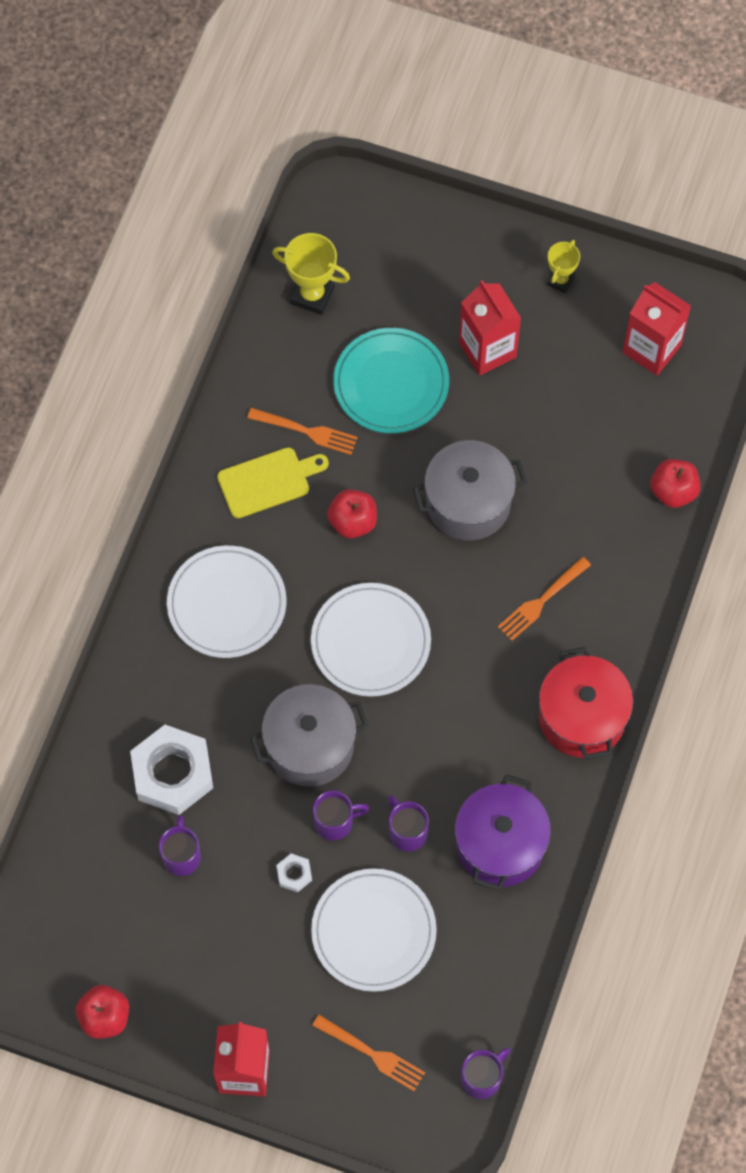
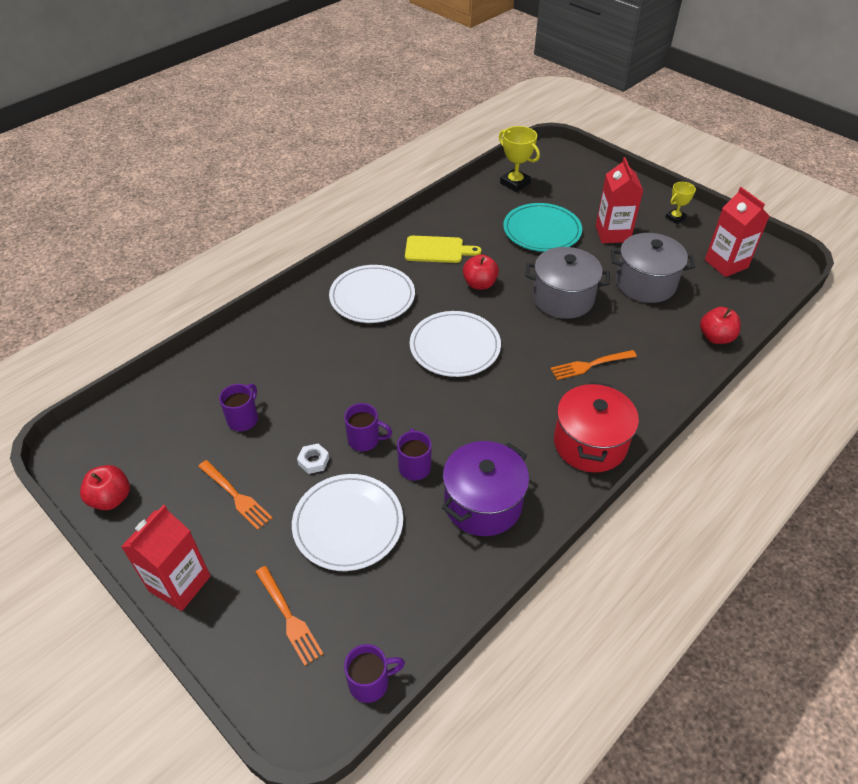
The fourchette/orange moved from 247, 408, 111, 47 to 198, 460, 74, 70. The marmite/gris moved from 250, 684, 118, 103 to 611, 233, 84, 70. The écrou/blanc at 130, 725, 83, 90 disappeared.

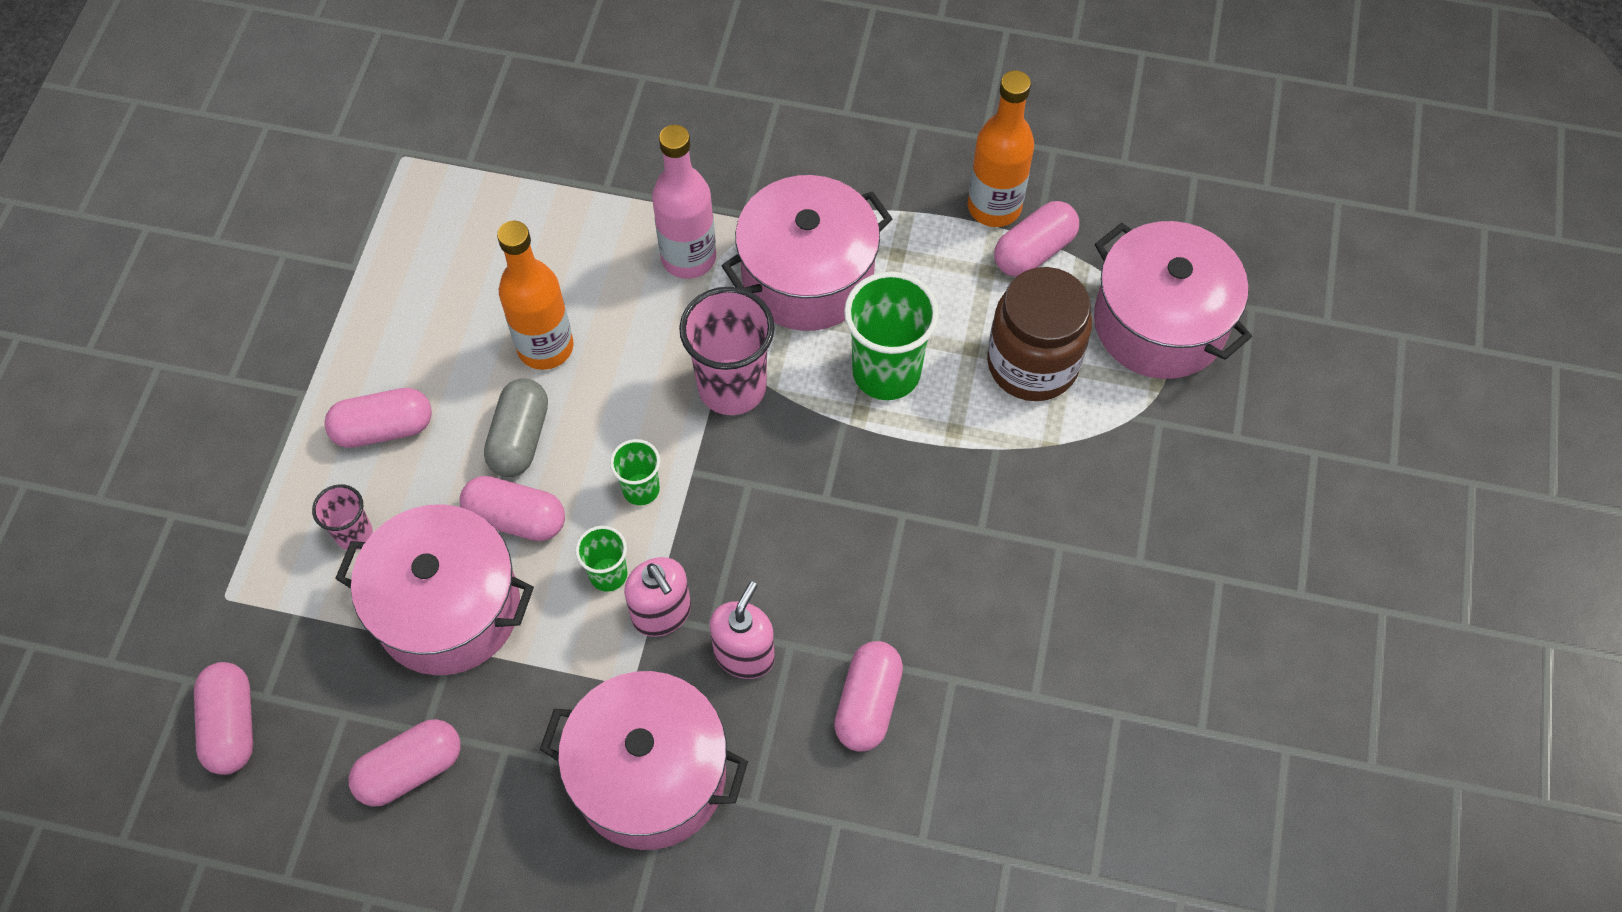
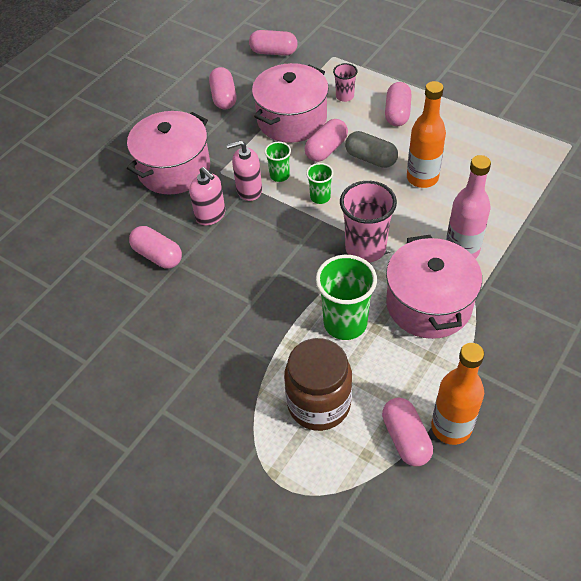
The marmite/rose at 1094, 221, 158, 158 disappeared.

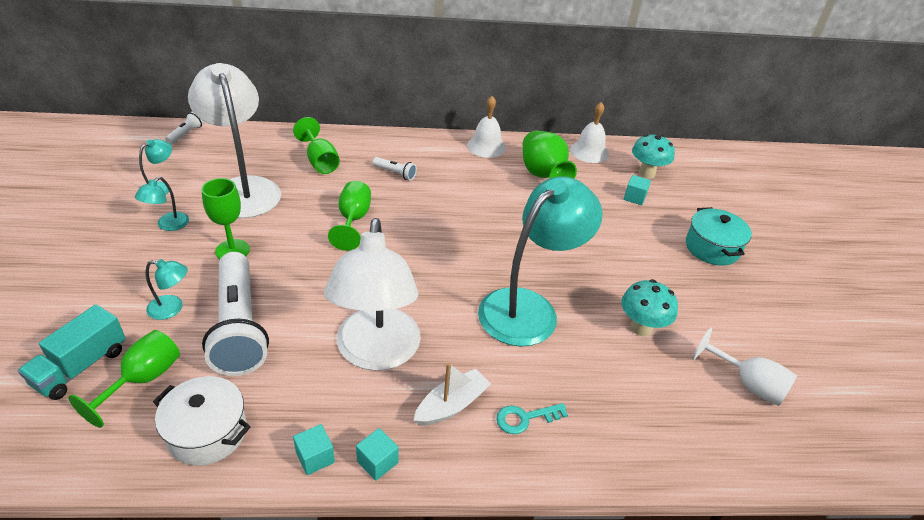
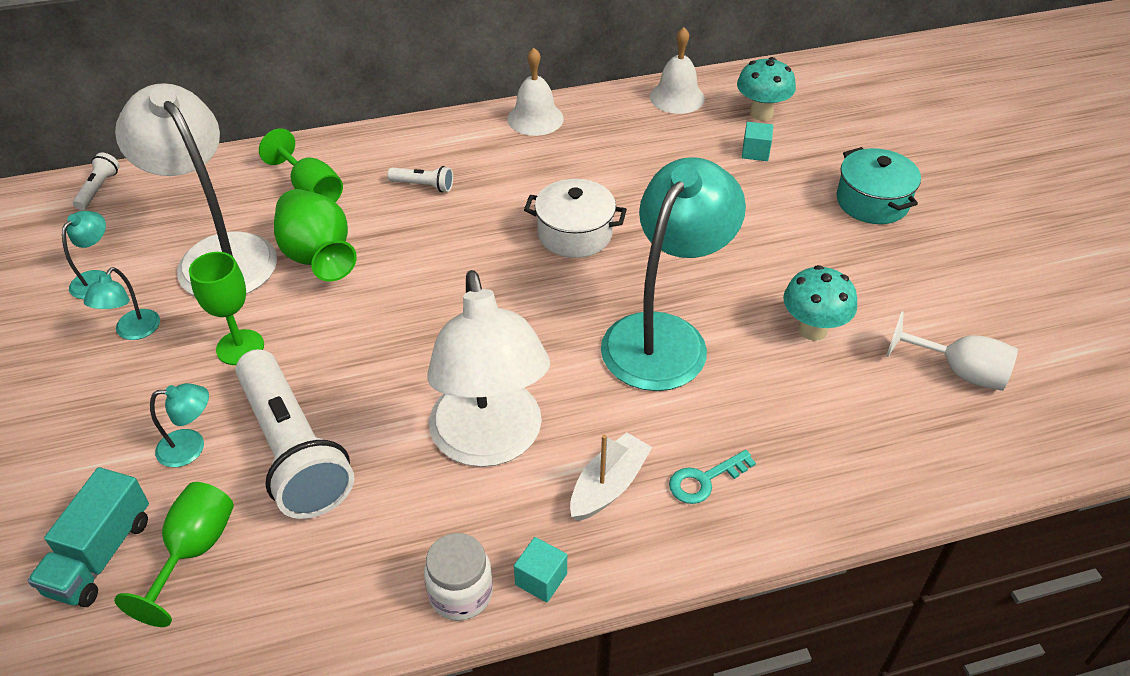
The vase/vert moved from 523, 130, 54, 49 to 274, 189, 83, 93. The cube/turquoise at 293, 424, 42, 51 was replaced by the bocal/blanc at 424, 533, 69, 88. The marmite/blanc moved from 153, 376, 97, 90 to 524, 179, 103, 79. The verre à pied/vert at 328, 181, 43, 70 disappeared.

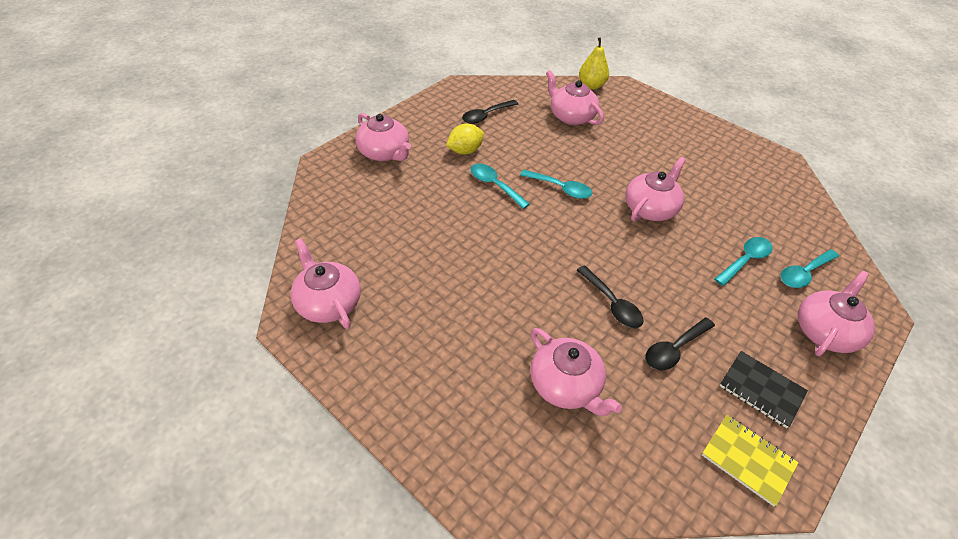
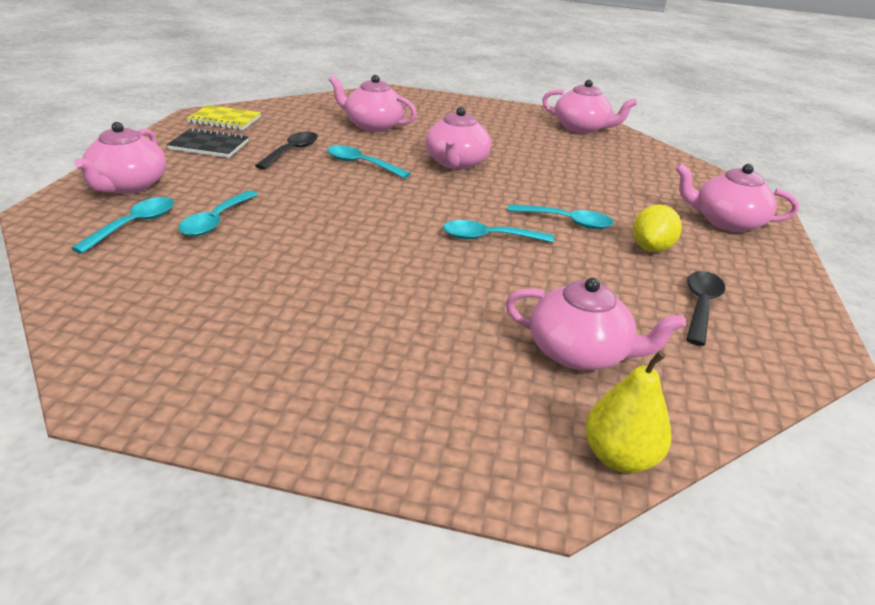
The cuillère/noir at 577, 266, 67, 62 became the cuillère/turquoise at 327, 145, 84, 34. The théière/rose moved from 625, 157, 61, 65 to 425, 107, 66, 62.

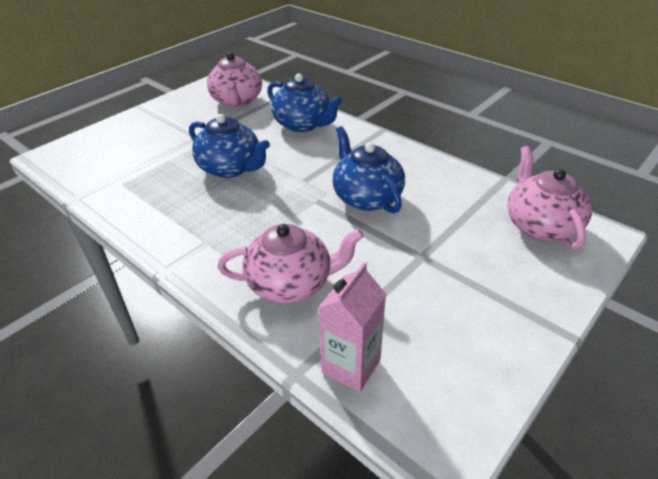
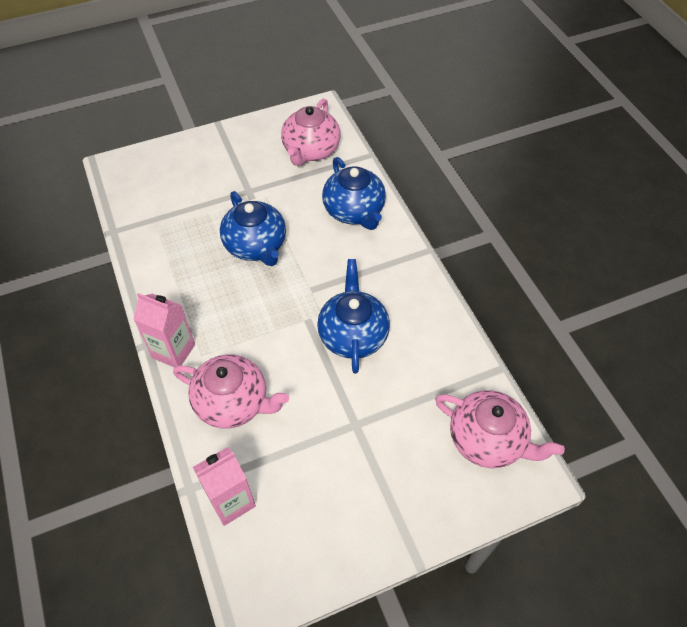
The brique de lait/rose at 133, 293, 62, 74 appeared. The théière/rose at 507, 146, 85, 104 turned 105 degrees clockwise.

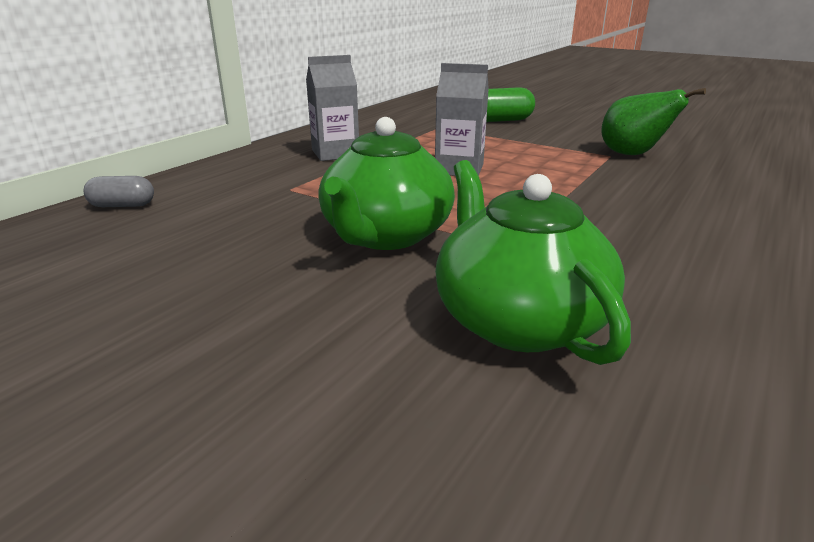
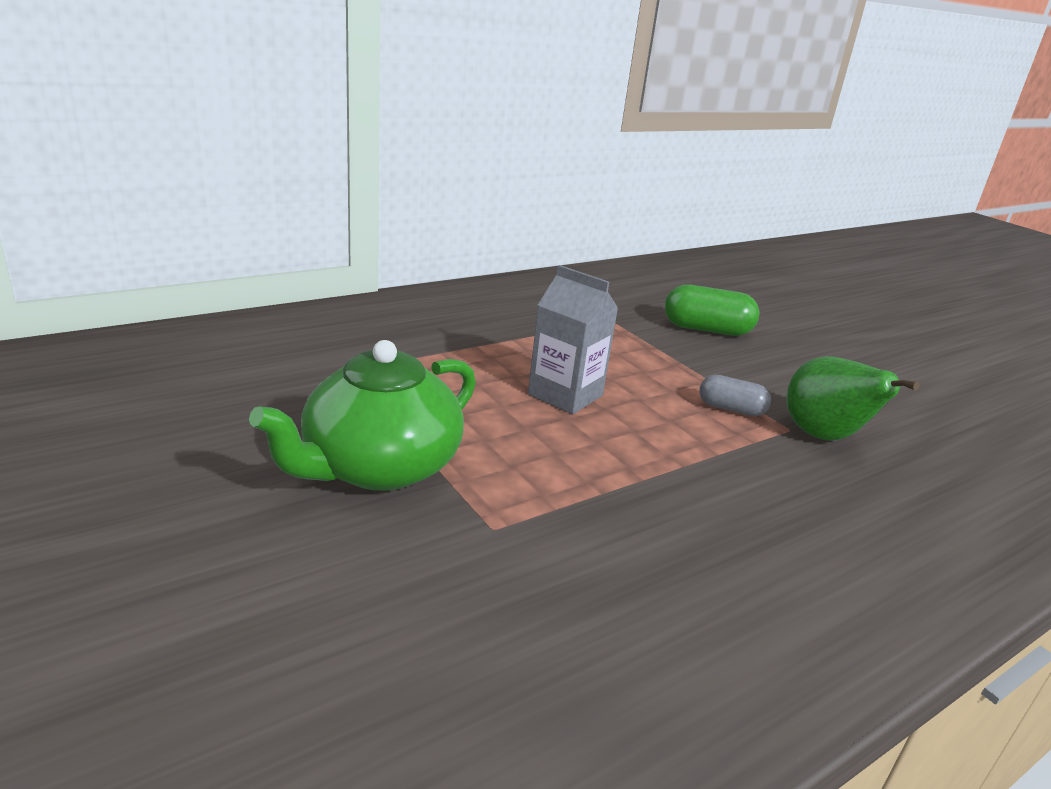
The gélule/gris moved from 84, 176, 70, 31 to 699, 375, 72, 41. The brique de lait/gris at 306, 55, 53, 106 disappeared. The théière/vert at 435, 160, 196, 205 disappeared.

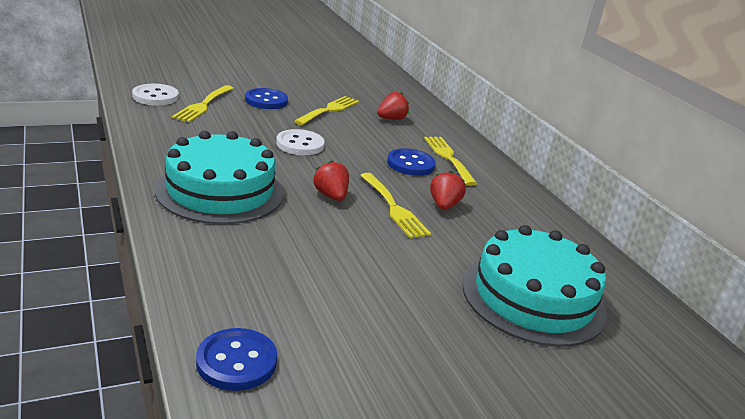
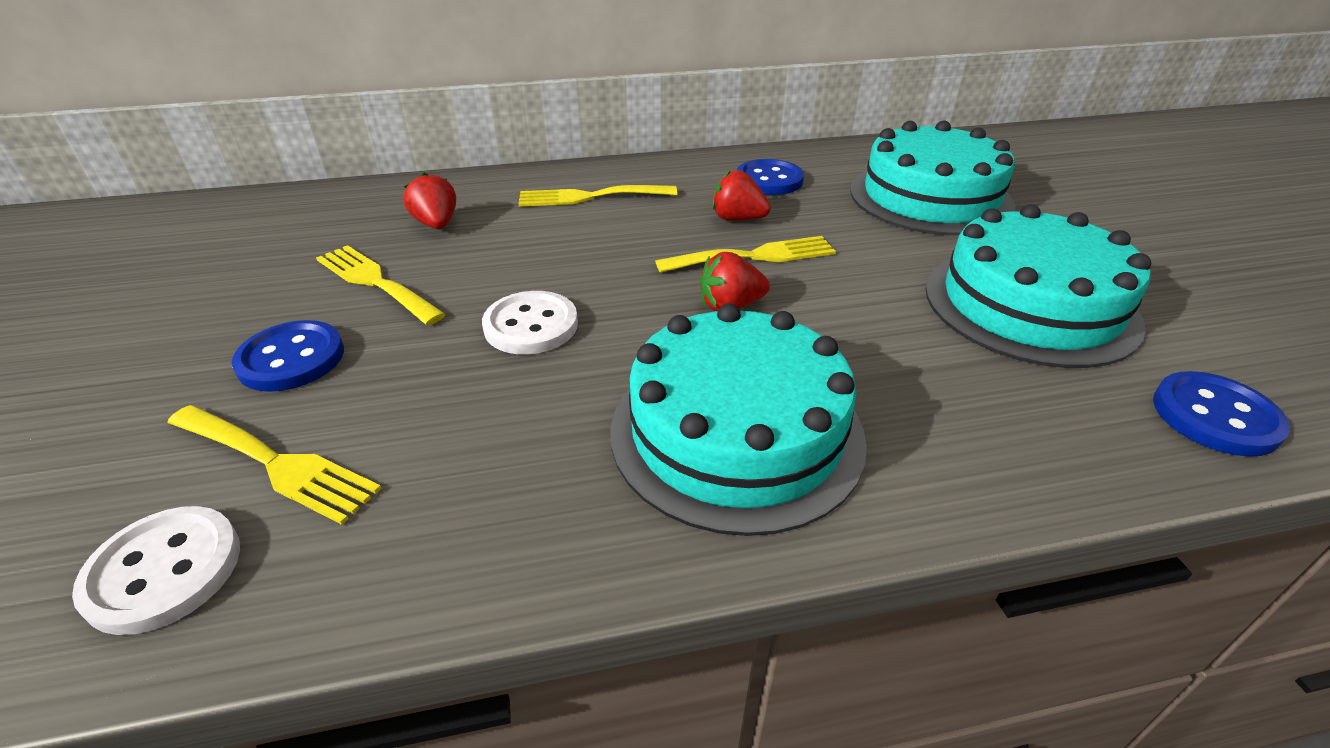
The bouton/bleu moved from 387, 148, 49, 28 to 737, 159, 67, 36. The gâteau/turquoise at 925, 204, 226, 164 appeared.

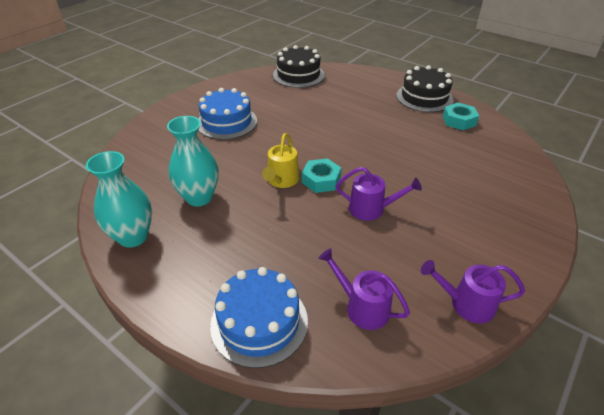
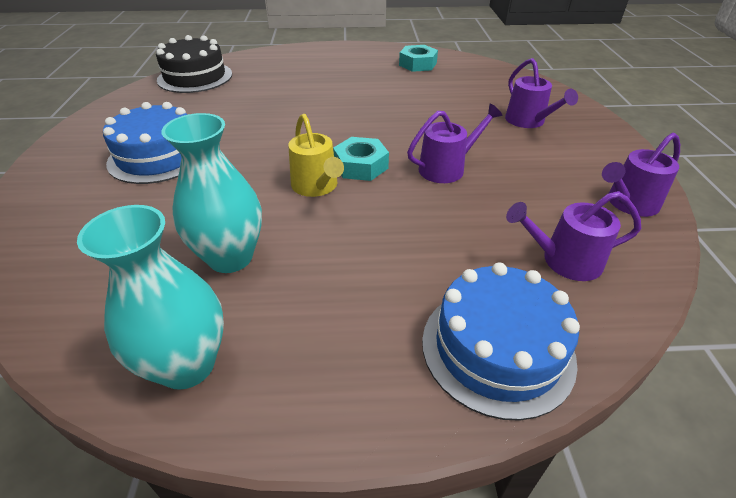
The arrosoir/violet at 505, 58, 73, 70 appeared. The gâteau/noir at 396, 65, 57, 47 disappeared.

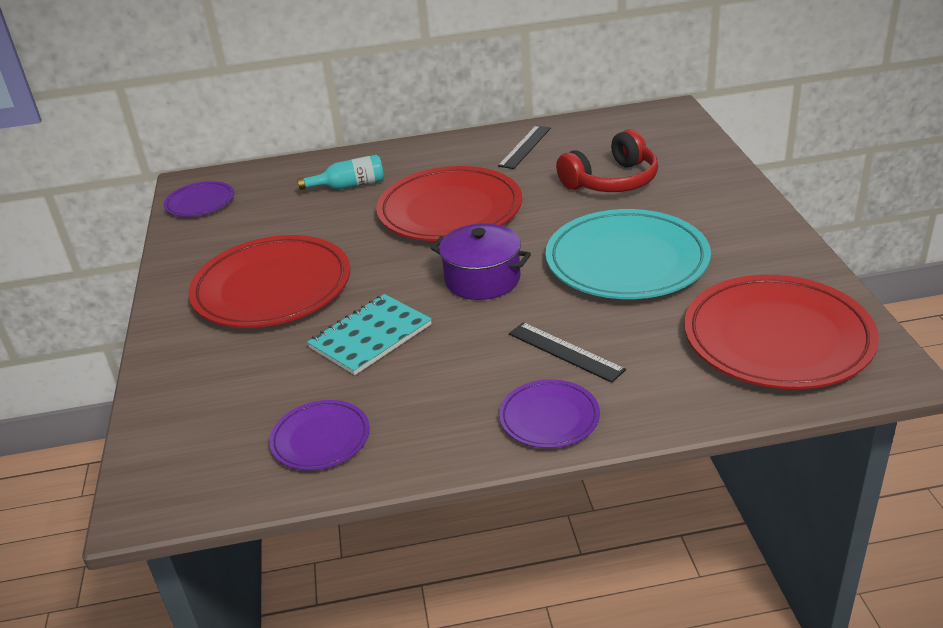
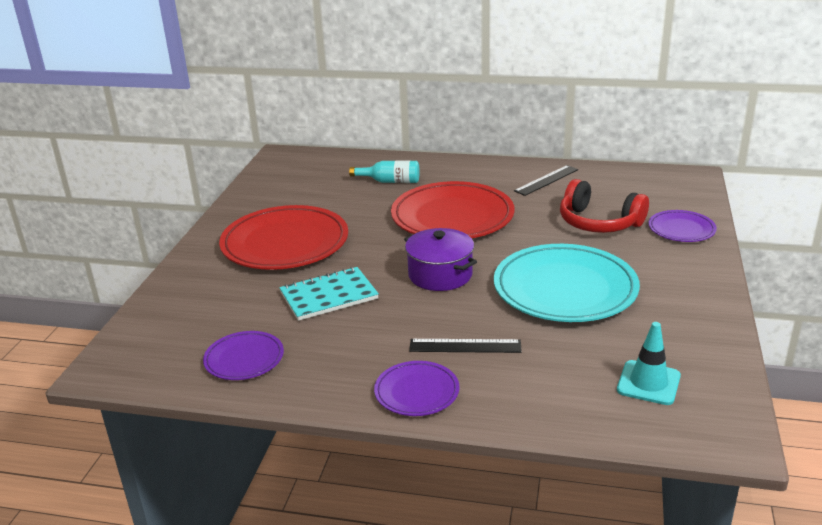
The règle/noir at 509, 322, 117, 61 turned 60 degrees counterclockwise. The casque audio/rouge at 556, 129, 102, 63 turned 45 degrees clockwise. The assiette/rouge at 684, 275, 195, 114 was replaced by the cône de chantier/turquoise at 617, 322, 64, 83. The assiette/violet moved from 164, 181, 70, 36 to 648, 210, 69, 32.

